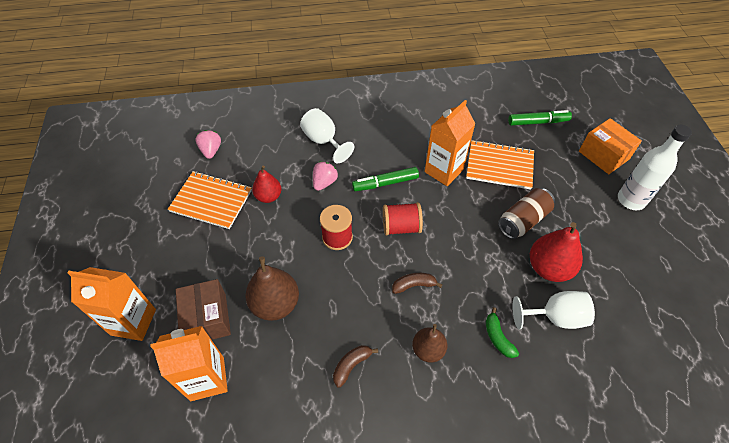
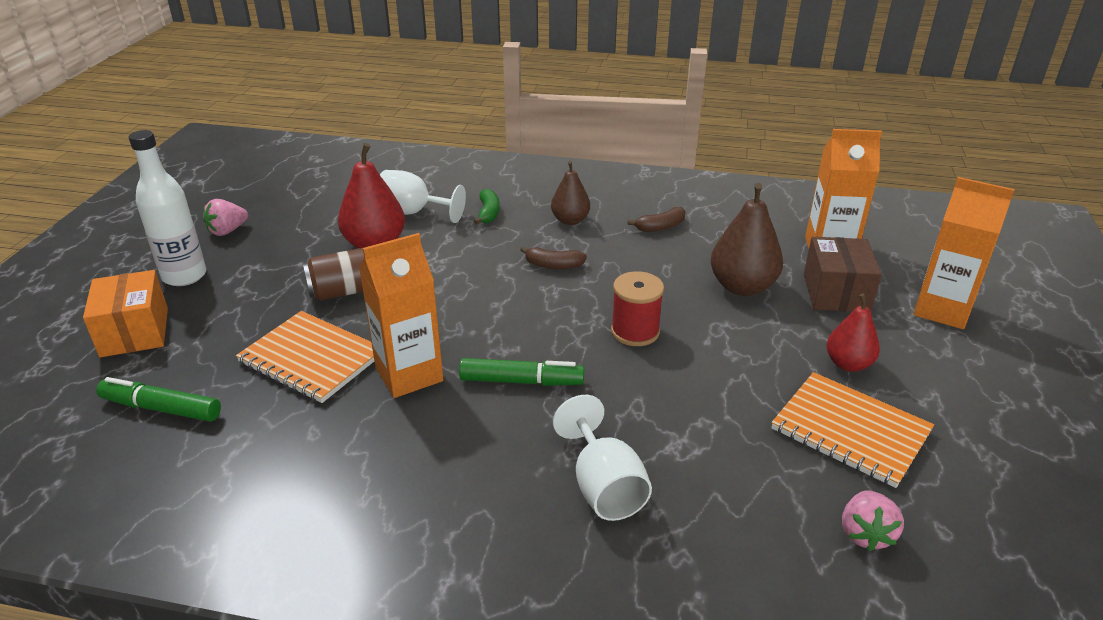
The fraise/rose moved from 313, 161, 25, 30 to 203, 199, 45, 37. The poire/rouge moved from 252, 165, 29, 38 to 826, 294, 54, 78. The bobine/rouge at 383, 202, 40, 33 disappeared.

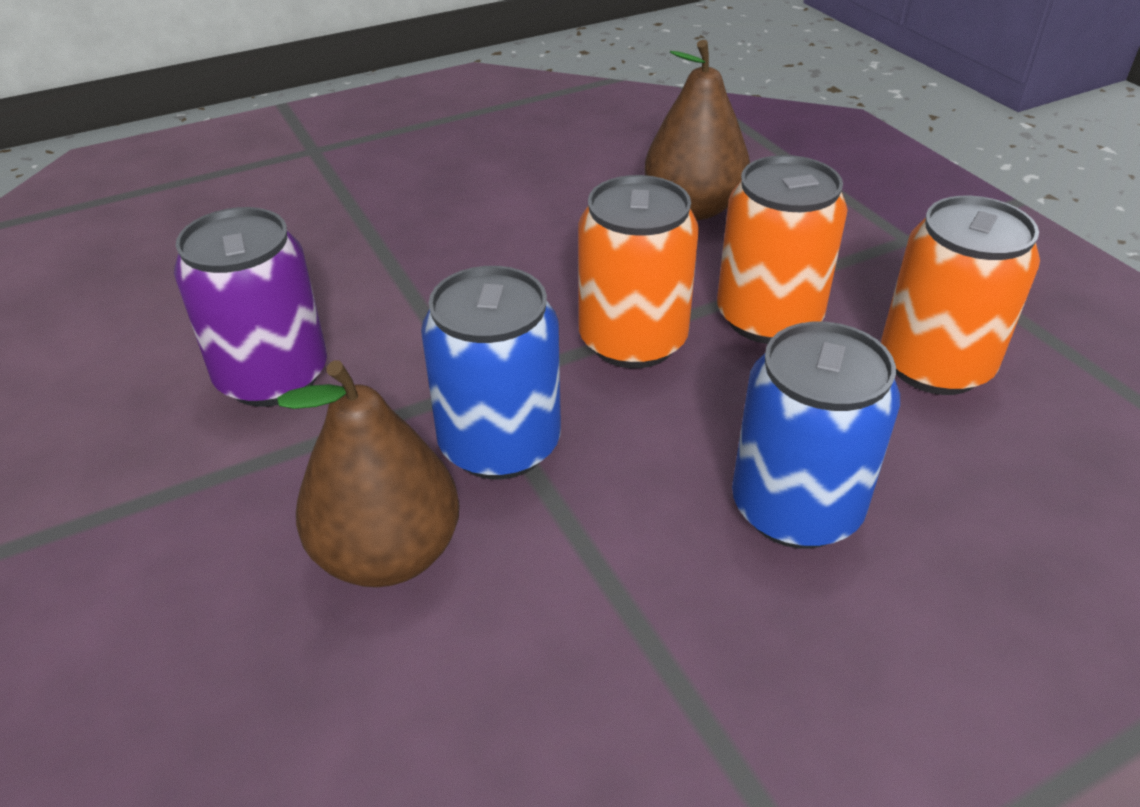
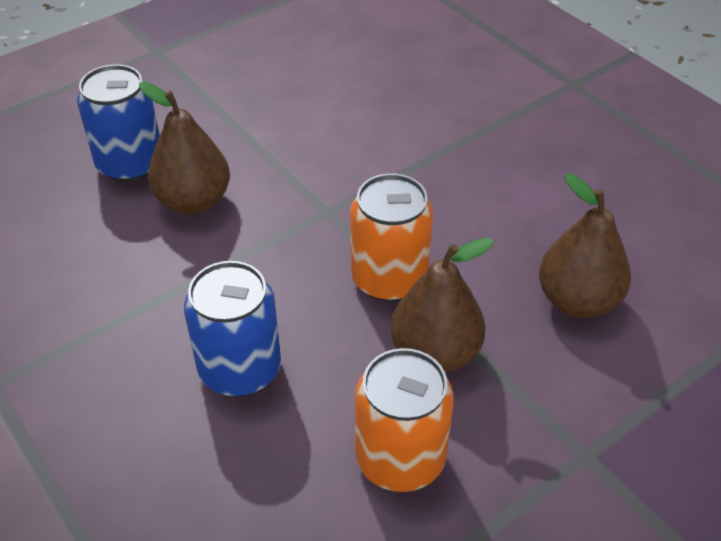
The canette/bleu moved from 421, 266, 140, 213 to 77, 64, 83, 118. The canette/orange at 717, 155, 131, 189 was replaced by the poire/marron at 391, 238, 103, 135. The canette/violet at 174, 207, 153, 200 disappeared.

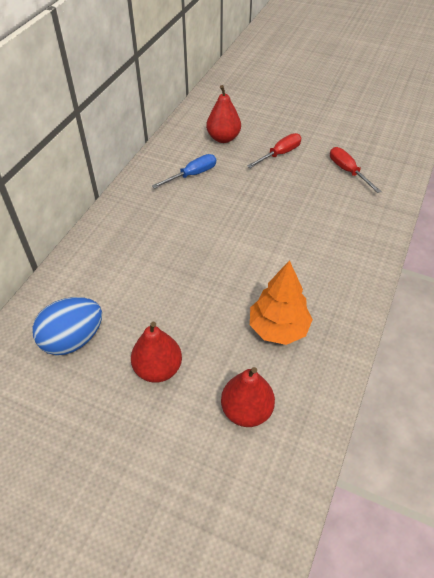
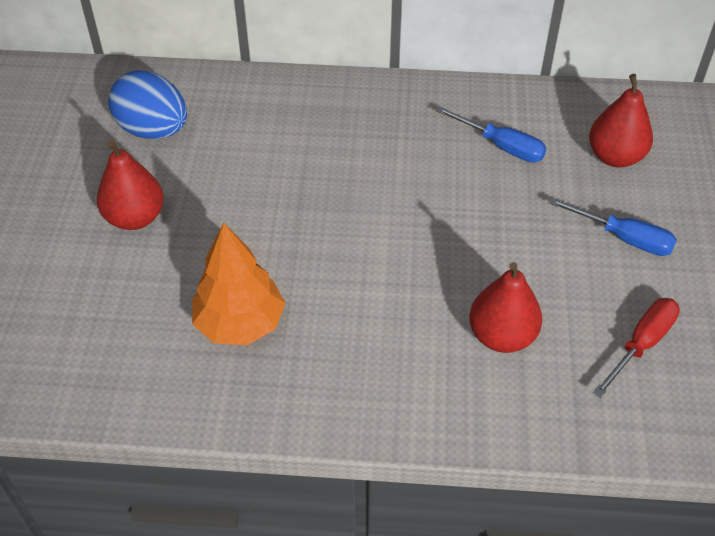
The poire/rouge moved from 221, 367, 54, 60 to 469, 262, 73, 91. The tournevis/rouge at 247, 133, 54, 35 became the tournevis/bleu at 548, 197, 129, 59.

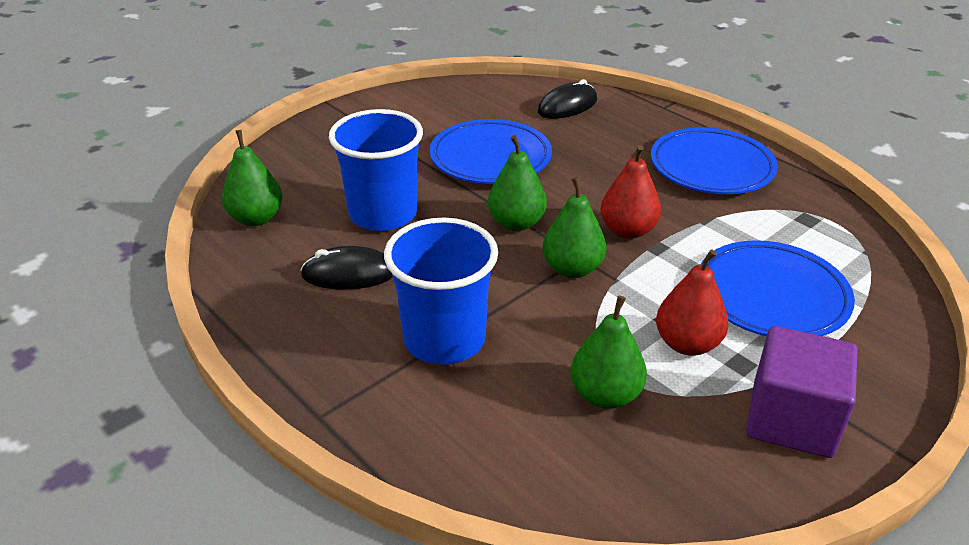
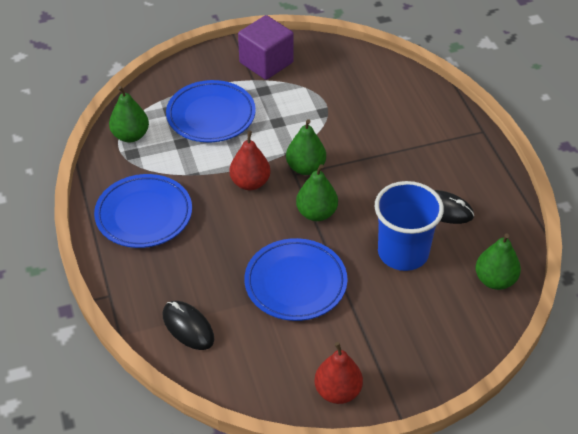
The poire/vert moved from 571, 295, 76, 114 to 109, 86, 40, 57. The souris/noir at 538, 79, 59, 40 turned 60 degrees clockwise. The poire/rouge moved from 656, 250, 73, 106 to 314, 342, 49, 62. The gobelet/bleu at 384, 218, 114, 147 disappeared.

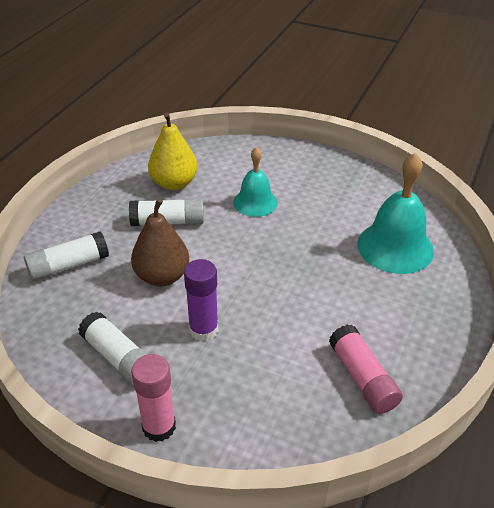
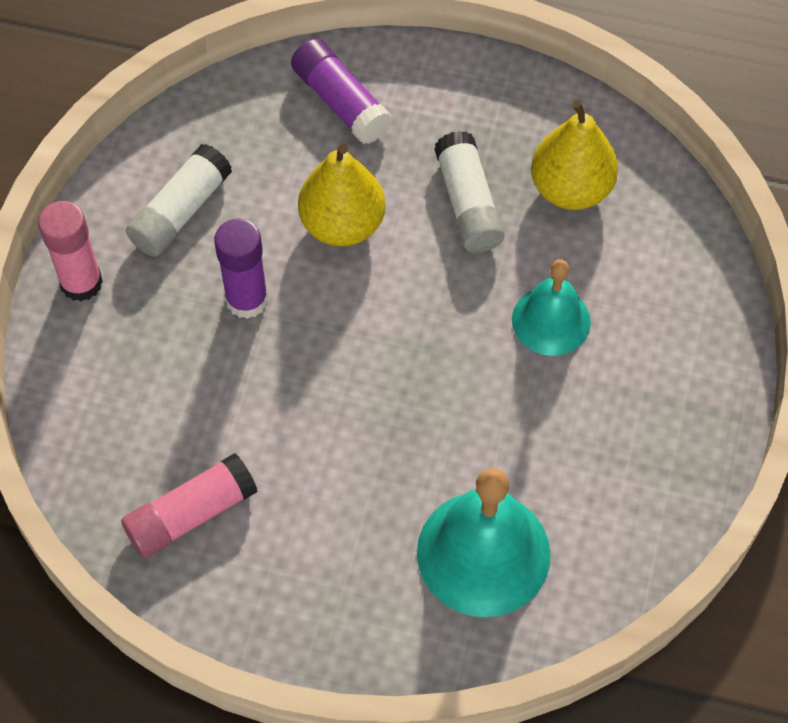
The bâton de colle/blanc at 24, 231, 85, 50 became the bâton de colle/violet at 291, 38, 101, 106. The poire/marron at 131, 199, 58, 87 became the poire/jaune at 298, 144, 88, 102.

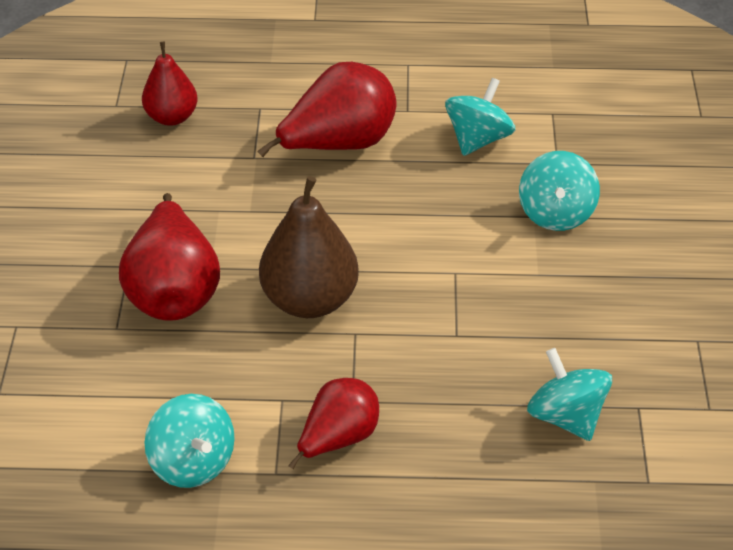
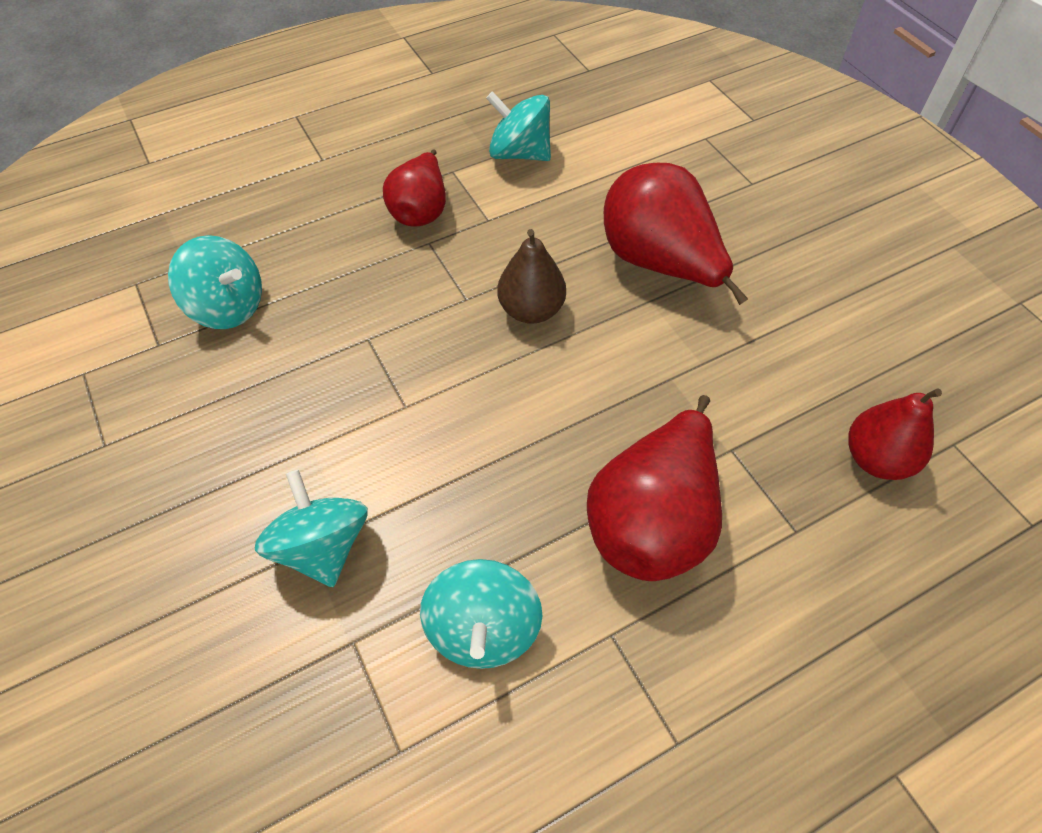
The poire/marron at 259, 176, 100, 142 changed to 0.64 times the size.

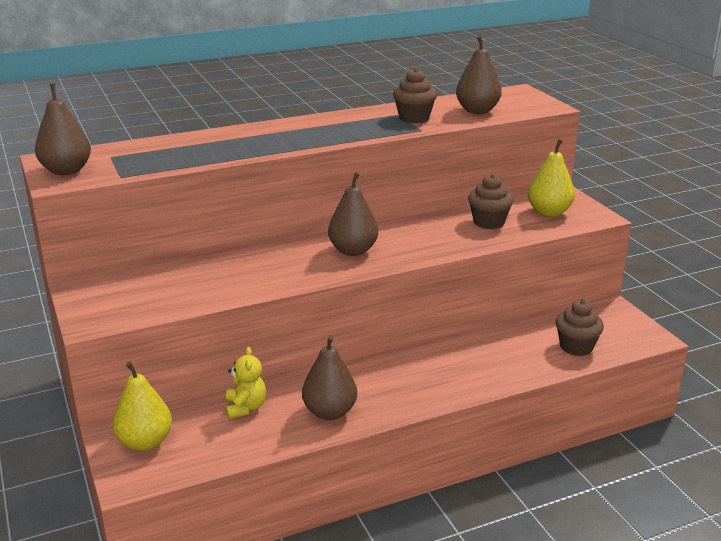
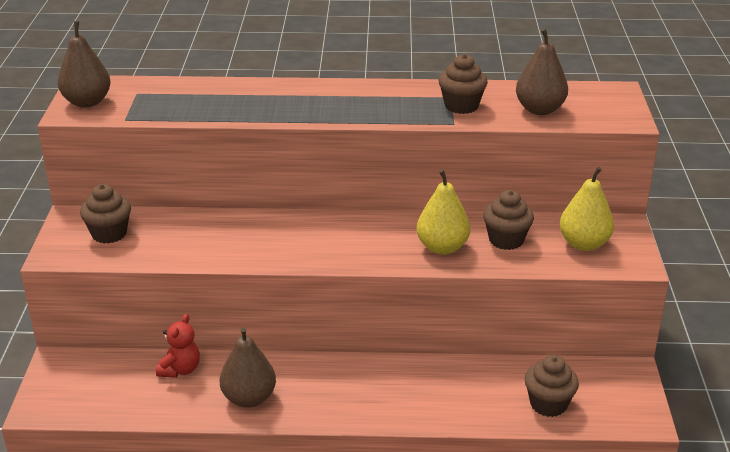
The muffin/marron at 80, 184, 51, 60 appeared. The ours en peluche/jaune at 225, 347, 41, 72 became the ours en peluche/rouge at 156, 314, 44, 64. The poire/jaune moved from 112, 362, 60, 89 to 416, 169, 54, 86. The poire/marron at 328, 172, 50, 84 disappeared.

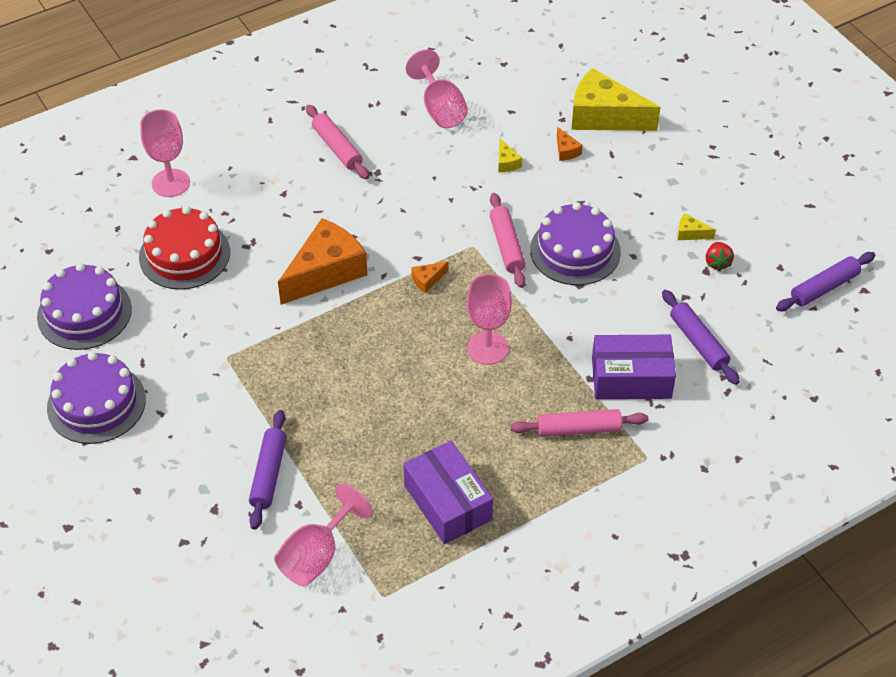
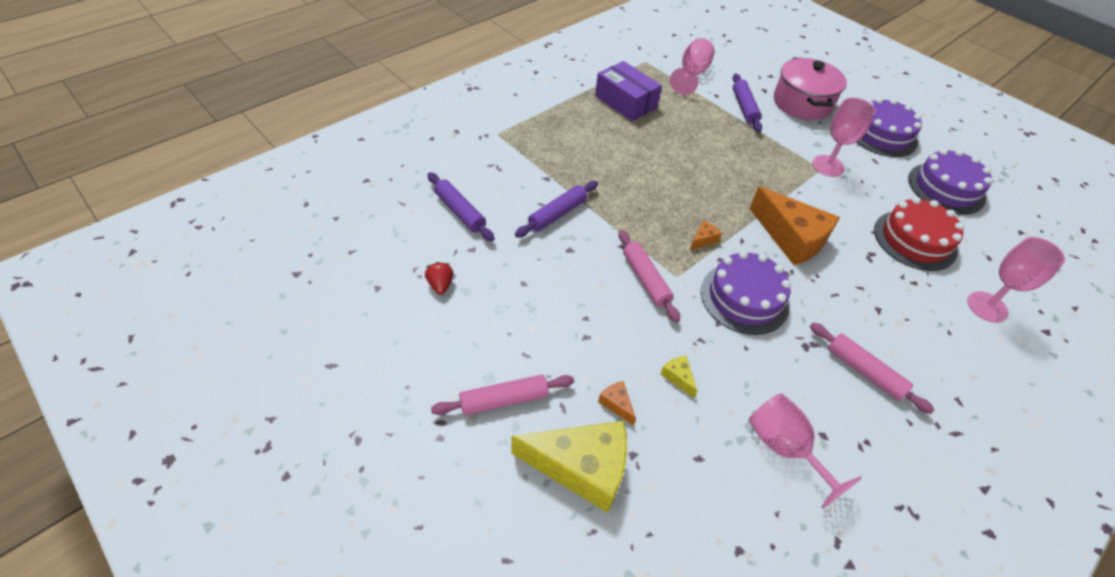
The rouleau à pâtisserie/rose moved from 510, 409, 138, 28 to 431, 374, 143, 41. The rouleau à pâtisserie/violet moved from 776, 252, 99, 59 to 515, 181, 83, 57. The gâteau/violet moved from 530, 202, 91, 83 to 701, 251, 90, 84. The fromage/orange at 278, 218, 89, 87 turned 75 degrees counterclockwise. The marmite/rose at 774, 58, 73, 62 appeared. The verre à pied/rose moved from 467, 274, 45, 91 to 812, 98, 64, 79. The boîte/violet at 592, 335, 84, 64 disappeared. The fromage/jaune at 677, 213, 39, 27 disappeared.

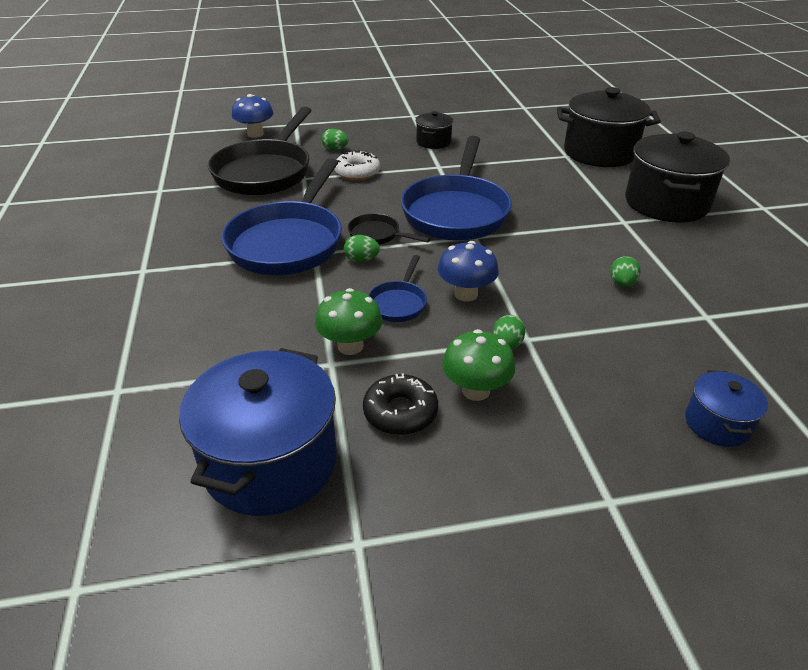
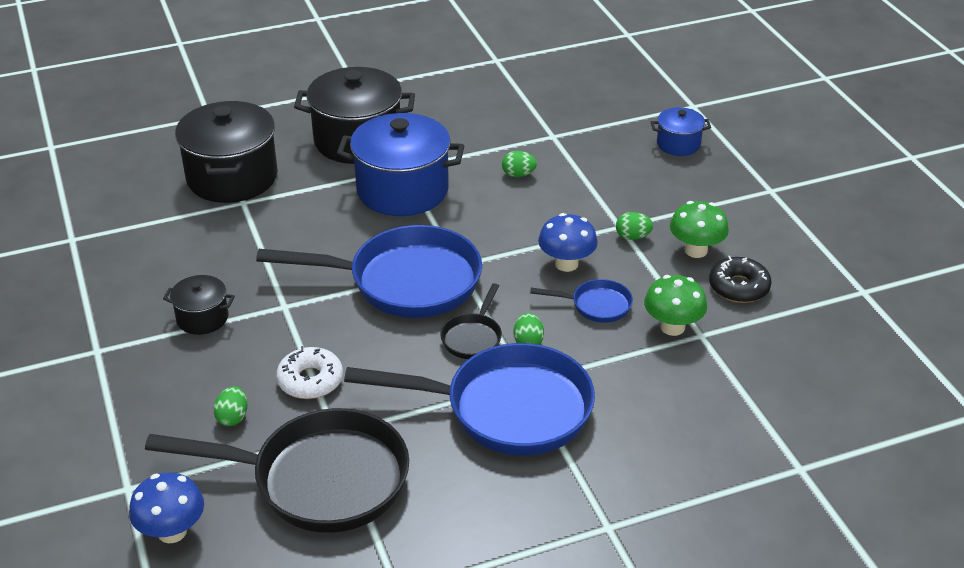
The marmite/bleu moved from 179, 348, 158, 168 to 337, 113, 127, 103.

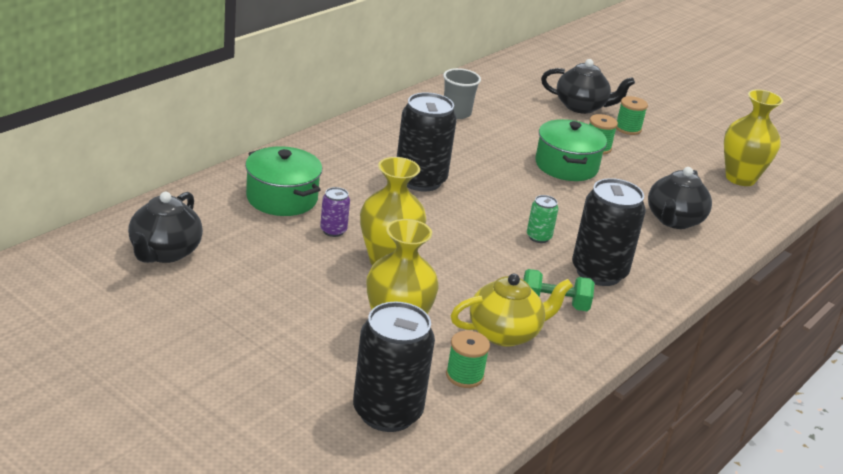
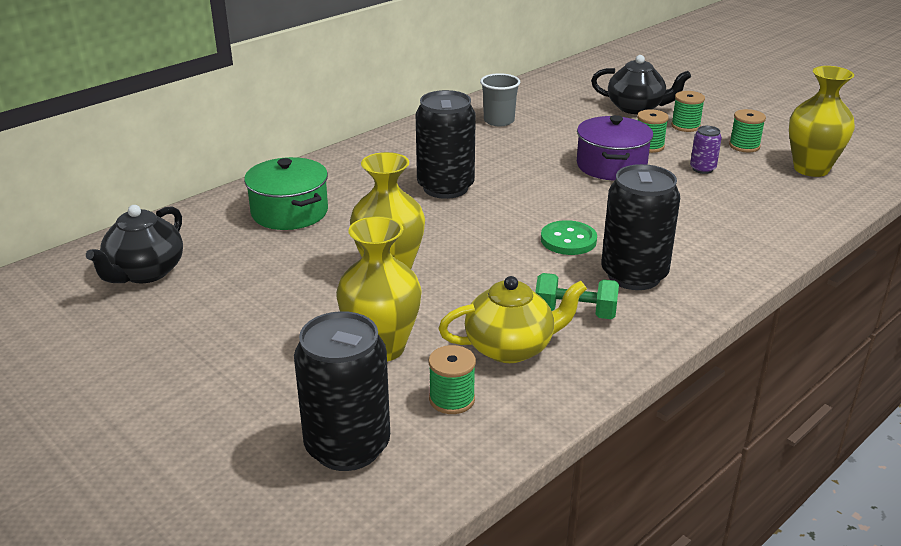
The canette/vert at 527, 195, 31, 48 was replaced by the bouton/vert at 541, 220, 56, 35. The marmite/vert at 535, 119, 72, 62 became the marmite/violet at 577, 115, 76, 66. The canette/violet moved from 320, 187, 30, 50 to 690, 126, 32, 48. The bobine/vert at 729, 109, 37, 43 appeared. The théière/noir at 648, 167, 64, 62 disappeared.

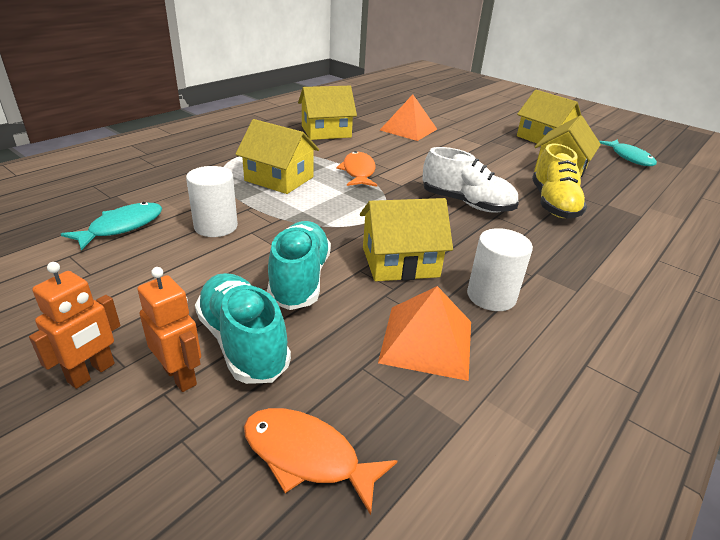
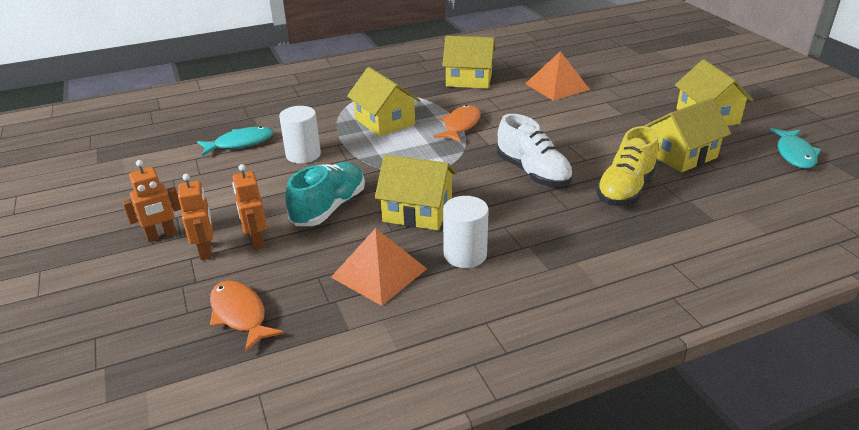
The chaussure/turquoise at 195, 273, 96, 111 was replaced by the robot/orange at 232, 164, 35, 86.

